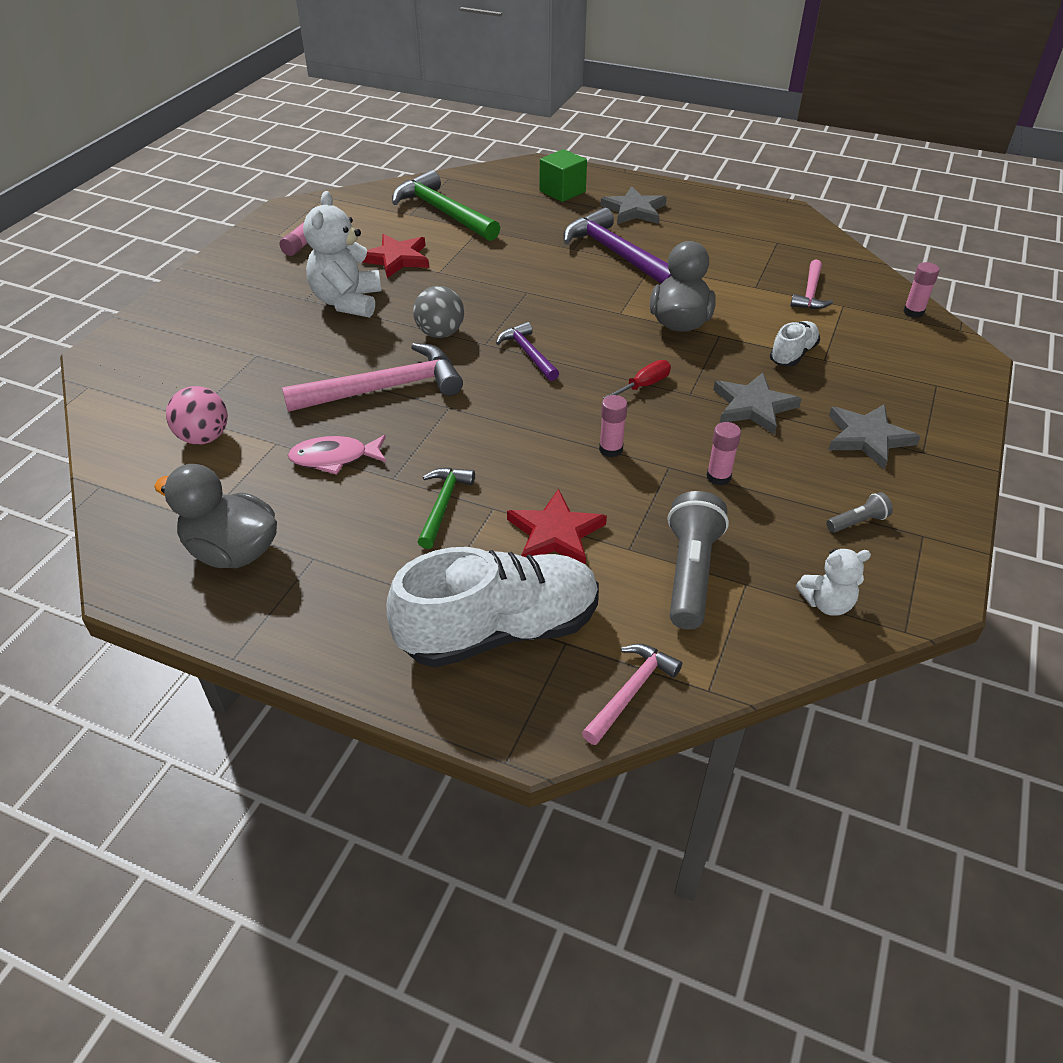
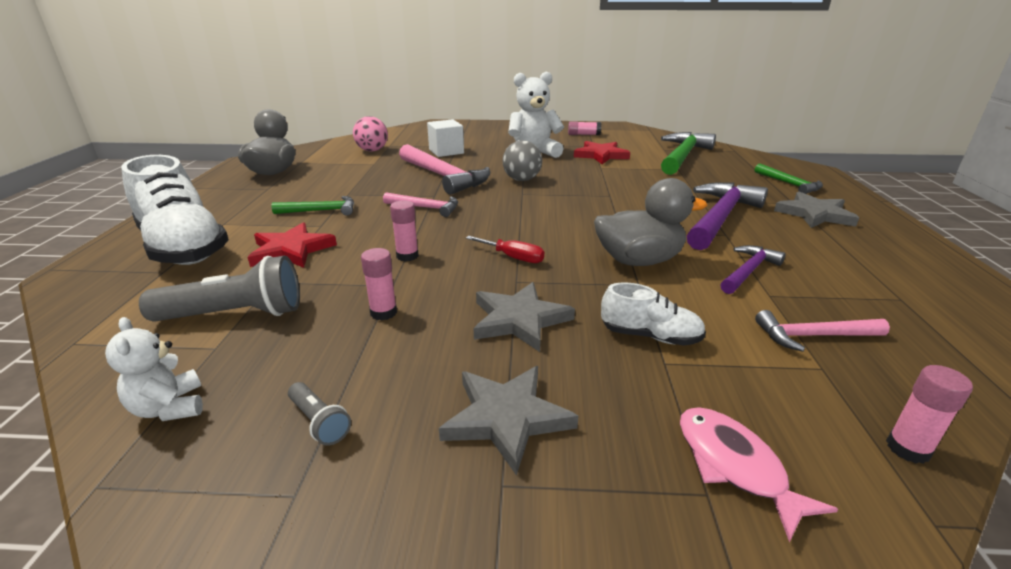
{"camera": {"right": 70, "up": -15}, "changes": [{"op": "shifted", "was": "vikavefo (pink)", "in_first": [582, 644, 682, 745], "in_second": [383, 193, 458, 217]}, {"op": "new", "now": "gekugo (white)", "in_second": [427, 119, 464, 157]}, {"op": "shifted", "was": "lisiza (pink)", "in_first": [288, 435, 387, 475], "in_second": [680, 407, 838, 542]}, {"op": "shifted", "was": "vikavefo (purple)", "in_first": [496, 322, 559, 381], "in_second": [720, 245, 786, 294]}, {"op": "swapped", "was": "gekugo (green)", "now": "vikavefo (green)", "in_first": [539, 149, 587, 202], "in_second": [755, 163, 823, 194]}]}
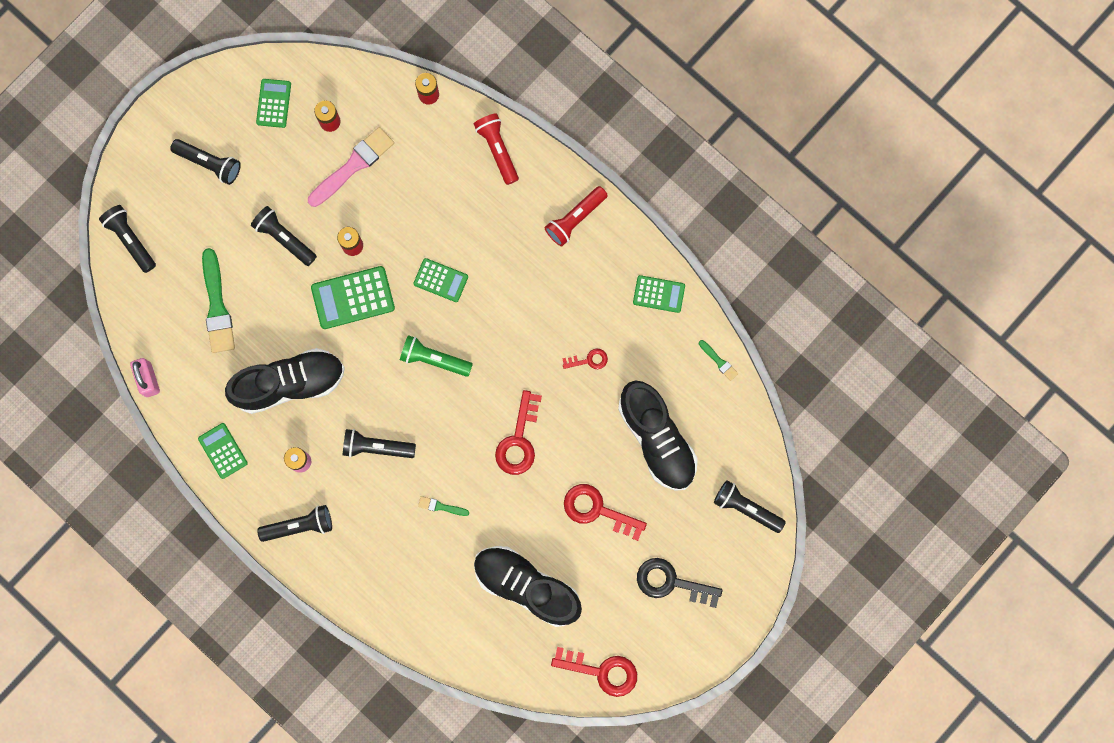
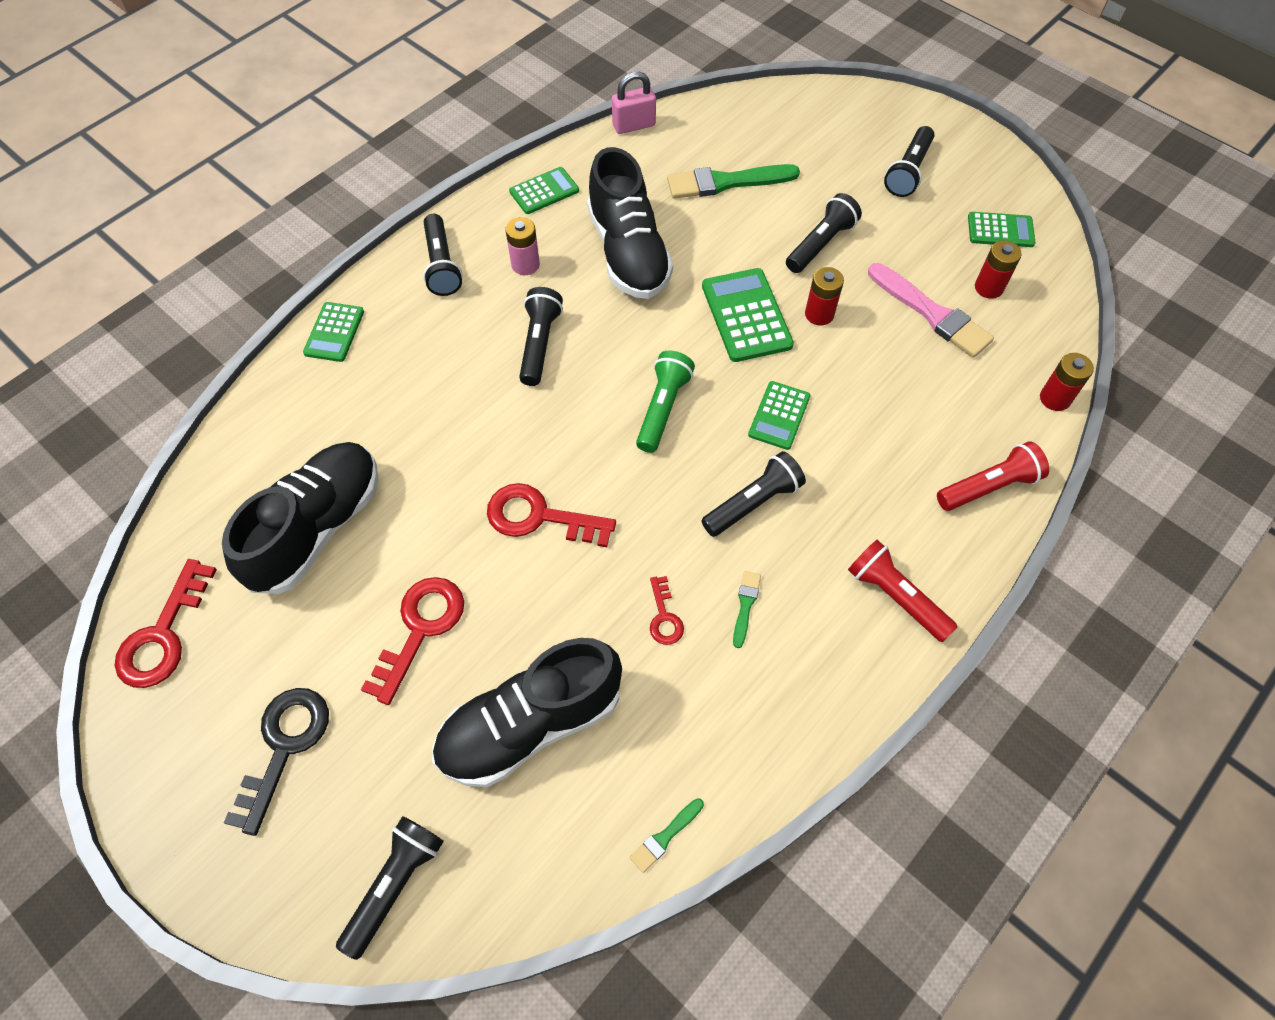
{"camera": {"right": 90, "up": -20}, "changes": [{"op": "shifted", "was": "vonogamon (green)", "in_first": [633, 275, 685, 313], "in_second": [303, 302, 364, 362]}, {"op": "shifted", "was": "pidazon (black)", "in_first": [99, 205, 156, 273], "in_second": [701, 451, 806, 537]}, {"op": "shifted", "was": "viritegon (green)", "in_first": [418, 496, 469, 516], "in_second": [733, 571, 761, 648]}]}
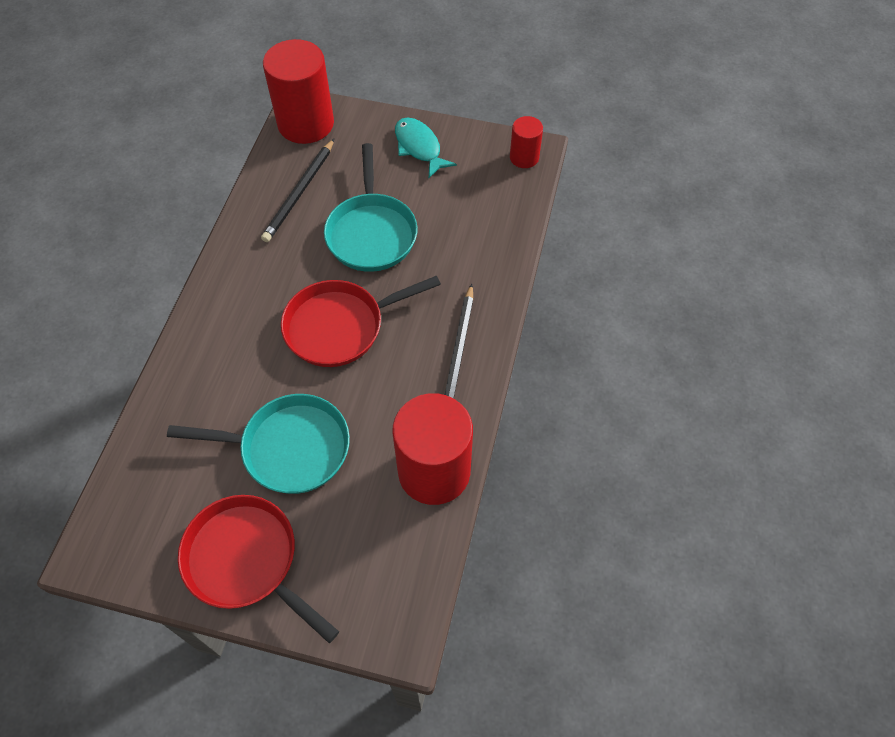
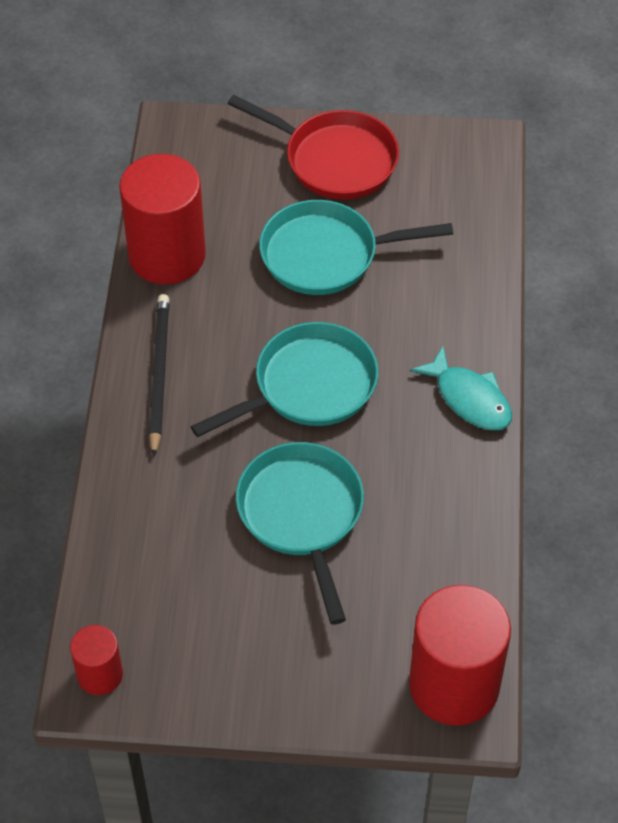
{"camera": {"right": 170, "up": -5}, "changes": [{"op": "repainted", "was": "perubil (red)", "now": "perubil (turquoise)", "in_first": [281, 275, 441, 367], "in_second": [190, 322, 378, 437]}, {"op": "shifted", "was": "lisiza (turquoise)", "in_first": [395, 118, 457, 178], "in_second": [410, 346, 512, 430]}, {"op": "gone", "was": "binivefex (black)", "in_first": [261, 139, 334, 242]}]}
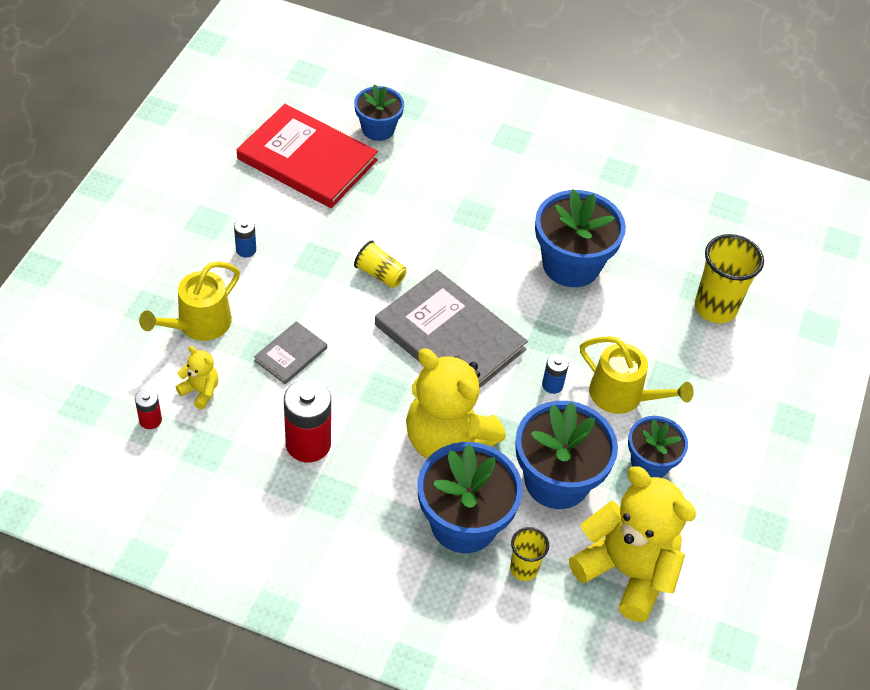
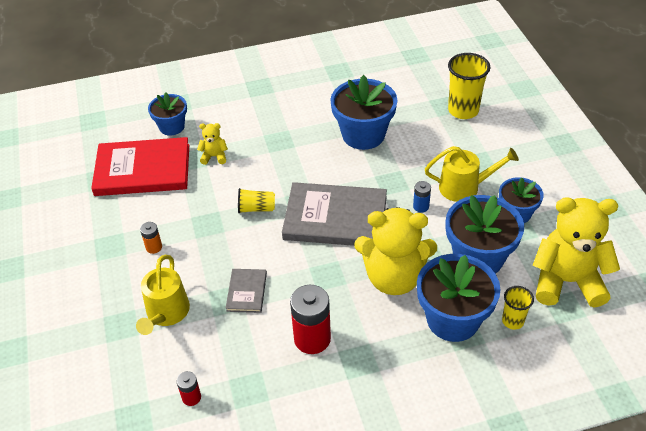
{"camera": {"right": -30, "up": -5}, "changes": [{"op": "repainted", "was": "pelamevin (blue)", "now": "pelamevin (orange)", "in_first": [234, 218, 256, 257], "in_second": [140, 222, 162, 254]}, {"op": "shifted", "was": "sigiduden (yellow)", "in_first": [176, 346, 218, 410], "in_second": [197, 123, 228, 165]}]}
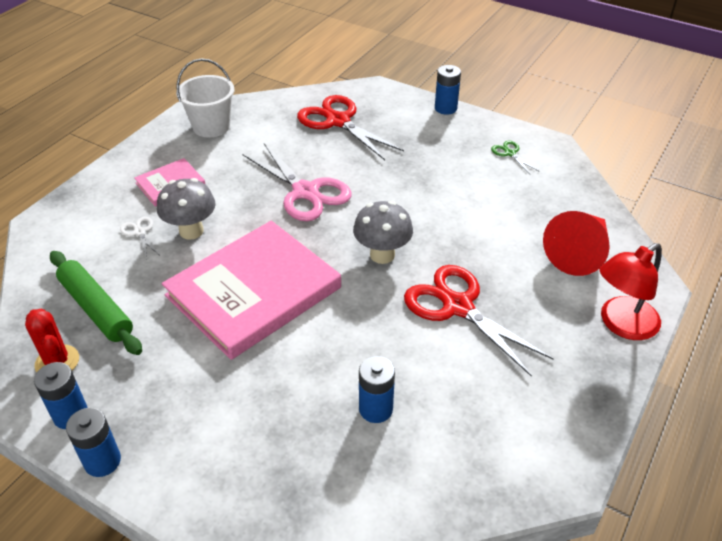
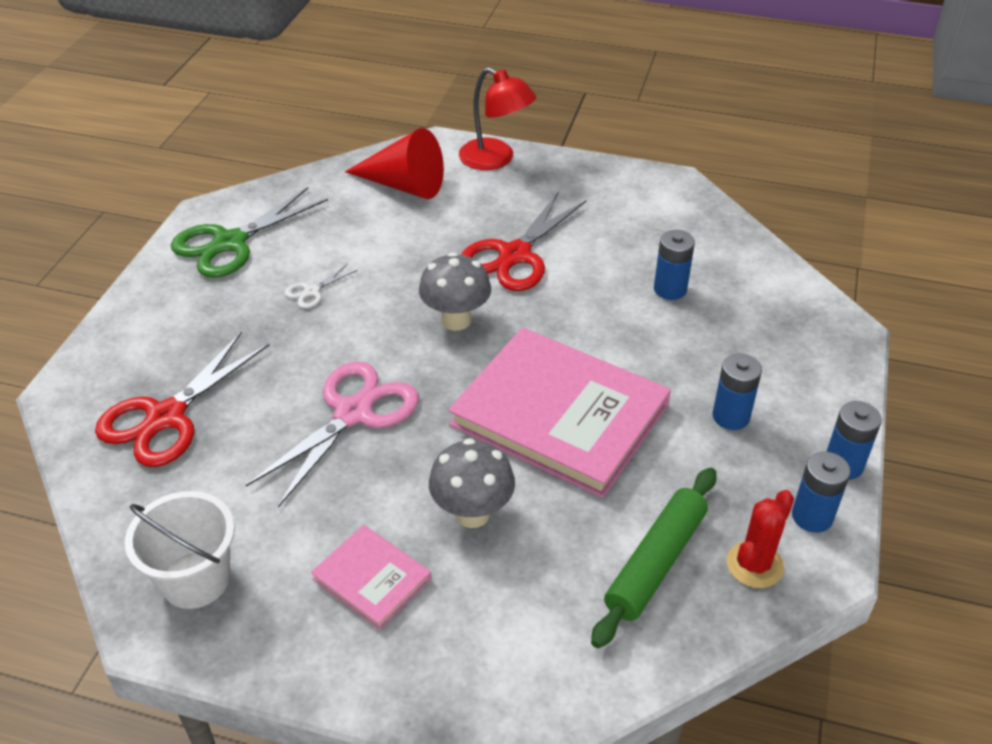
{"camera": {"right": -105, "up": 0}, "changes": [{"op": "scaled", "was": "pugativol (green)", "in_first": [491, 141, 539, 174], "in_second": [171, 187, 328, 278], "ratio": 2.24}, {"op": "shifted", "was": "pugativol (white)", "in_first": [120, 217, 159, 259], "in_second": [285, 264, 358, 309]}, {"op": "shifted", "was": "pelamevin (blue)", "in_first": [435, 65, 461, 115], "in_second": [712, 354, 762, 430]}]}
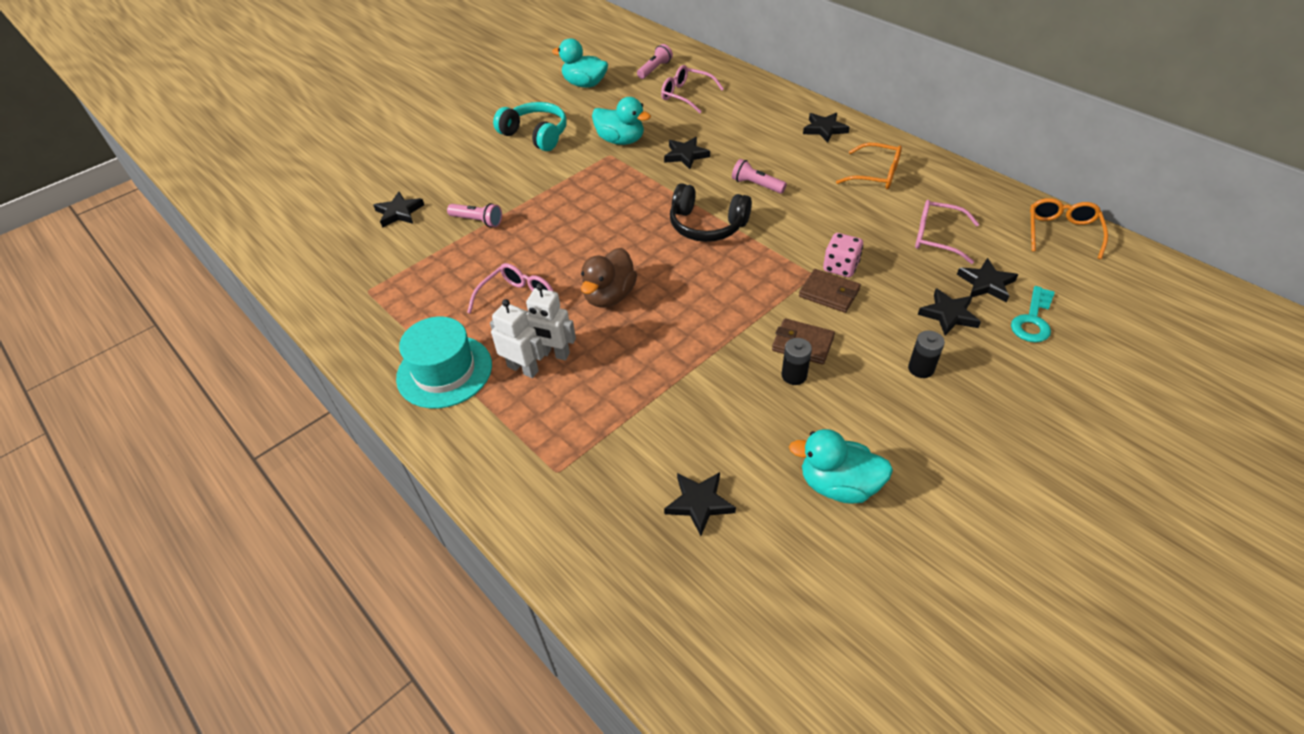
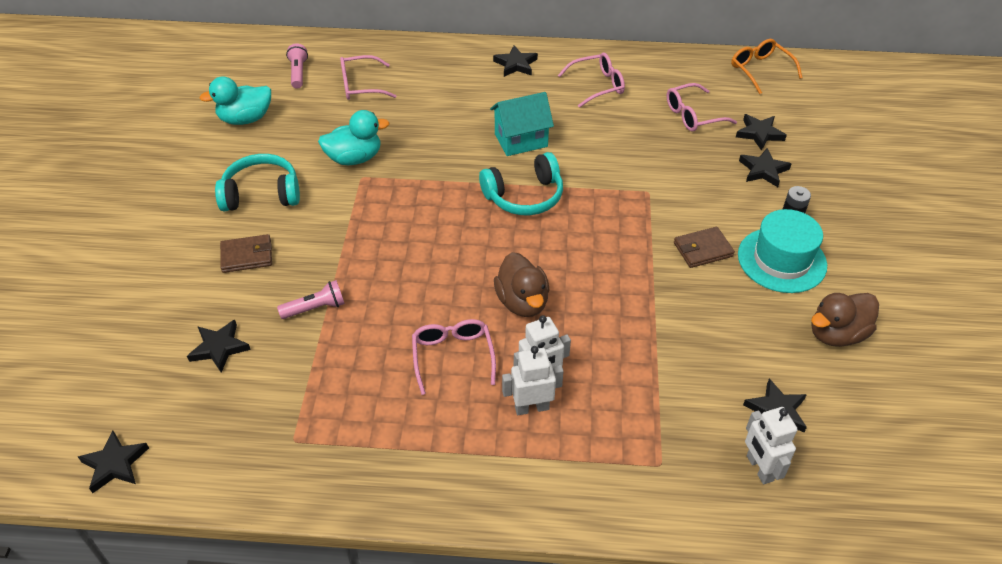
{"camera": {"right": -45, "up": 0}, "changes": [{"op": "shifted", "was": "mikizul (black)", "in_first": [664, 137, 710, 169], "in_second": [78, 430, 149, 493]}, {"op": "shifted", "was": "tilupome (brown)", "in_first": [799, 269, 861, 313], "in_second": [220, 234, 272, 273]}, {"op": "repainted", "was": "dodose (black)", "now": "dodose (turquoise)", "in_first": [670, 183, 752, 242], "in_second": [479, 152, 563, 215]}, {"op": "swapped", "was": "pidazon (pink)", "now": "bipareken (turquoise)", "in_first": [732, 159, 787, 194], "in_second": [490, 92, 554, 156]}, {"op": "repainted", "was": "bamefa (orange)", "now": "bamefa (pink)", "in_first": [836, 142, 902, 189], "in_second": [558, 53, 625, 108]}, {"op": "shifted", "was": "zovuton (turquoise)", "in_first": [396, 317, 492, 408], "in_second": [738, 209, 827, 293]}, {"op": "new", "now": "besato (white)", "in_second": [745, 407, 798, 484]}, {"op": "repainted", "was": "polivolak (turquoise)", "now": "polivolak (brown)", "in_first": [789, 429, 893, 504], "in_second": [811, 293, 879, 347]}, {"op": "gone", "was": "pelamevin (black)", "in_first": [782, 338, 812, 385]}, {"op": "gone", "was": "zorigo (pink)", "in_first": [823, 233, 863, 277]}, {"op": "gone", "was": "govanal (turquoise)", "in_first": [1011, 286, 1055, 342]}]}
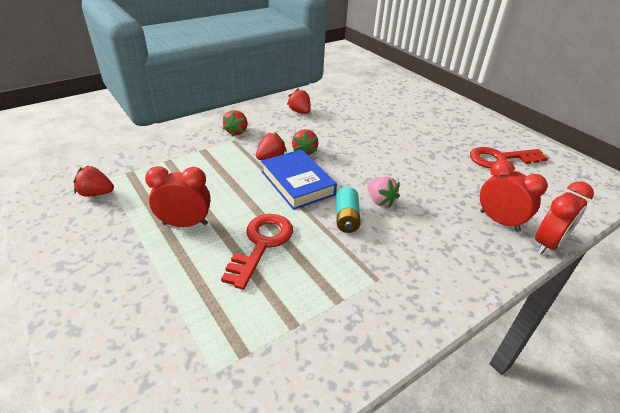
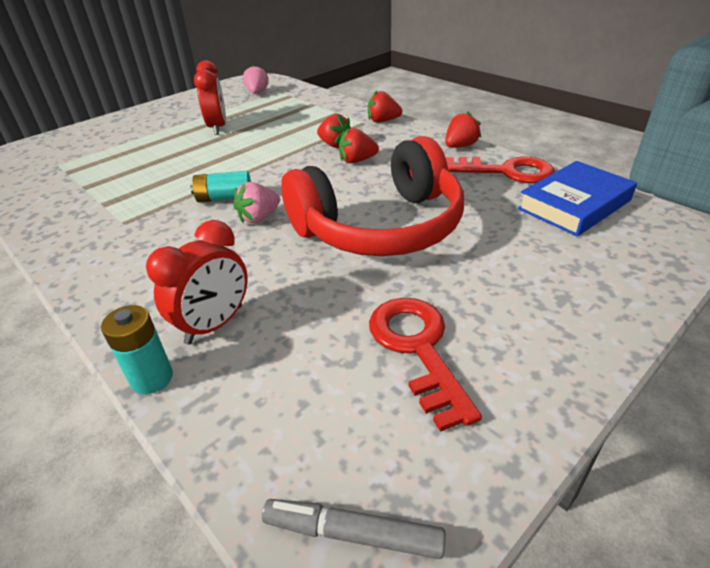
{"camera": {"right": 85, "up": 0}, "changes": [{"op": "swapped", "was": "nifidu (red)", "now": "pelamevin (turquoise)", "in_first": [535, 181, 594, 255], "in_second": [101, 305, 173, 394]}, {"op": "repainted", "was": "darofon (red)", "now": "darofon (pink)", "in_first": [73, 165, 114, 197], "in_second": [243, 64, 269, 94]}, {"op": "new", "now": "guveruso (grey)", "in_second": [262, 499, 446, 559]}, {"op": "new", "now": "dodose (red)", "in_second": [281, 136, 464, 256]}, {"op": "shifted", "was": "govanal (red)", "in_first": [221, 214, 293, 290], "in_second": [446, 157, 555, 184]}, {"op": "shifted", "was": "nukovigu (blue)", "in_first": [261, 149, 337, 210], "in_second": [518, 161, 637, 236]}]}
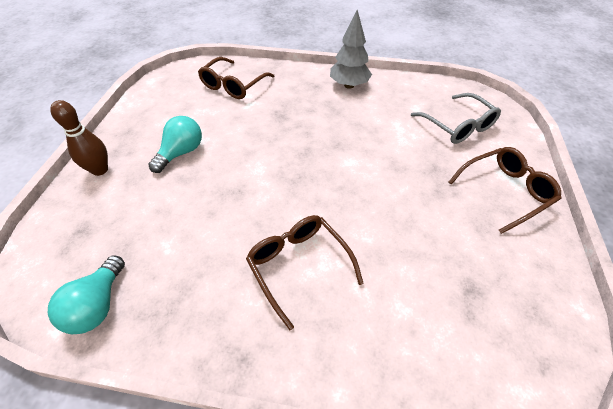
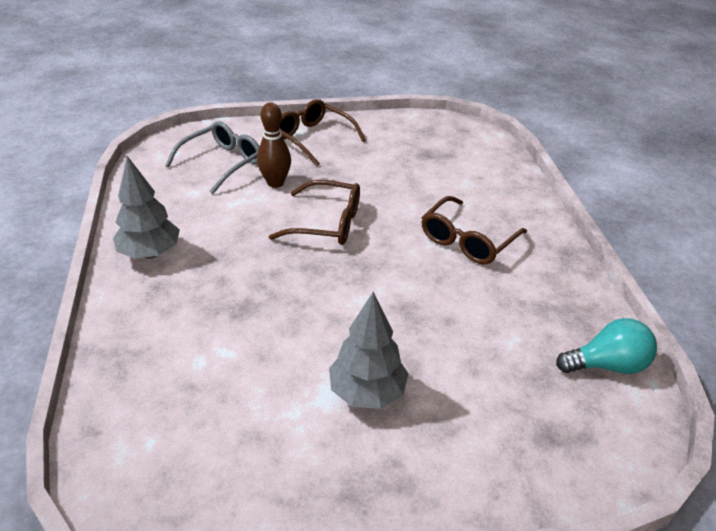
{"camera": {"right": -110, "up": -10}, "changes": [{"op": "shifted", "was": "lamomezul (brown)", "in_first": [50, 100, 108, 176], "in_second": [257, 102, 291, 188]}, {"op": "shifted", "was": "bamefa (brown)", "in_first": [198, 57, 274, 99], "in_second": [269, 180, 360, 245]}, {"op": "swapped", "was": "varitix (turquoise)", "now": "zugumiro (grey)", "in_first": [148, 116, 202, 173], "in_second": [329, 292, 409, 409]}]}
